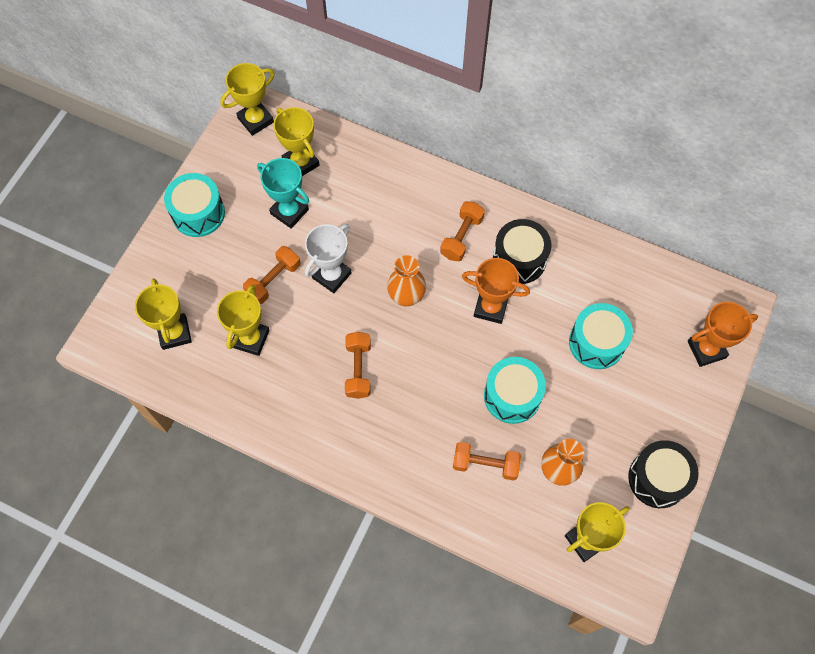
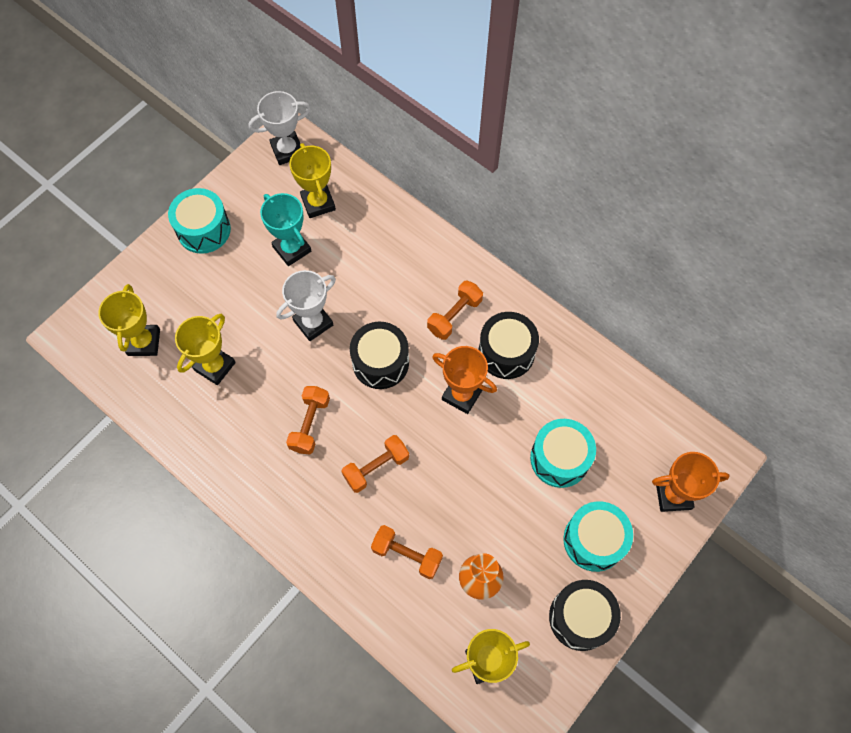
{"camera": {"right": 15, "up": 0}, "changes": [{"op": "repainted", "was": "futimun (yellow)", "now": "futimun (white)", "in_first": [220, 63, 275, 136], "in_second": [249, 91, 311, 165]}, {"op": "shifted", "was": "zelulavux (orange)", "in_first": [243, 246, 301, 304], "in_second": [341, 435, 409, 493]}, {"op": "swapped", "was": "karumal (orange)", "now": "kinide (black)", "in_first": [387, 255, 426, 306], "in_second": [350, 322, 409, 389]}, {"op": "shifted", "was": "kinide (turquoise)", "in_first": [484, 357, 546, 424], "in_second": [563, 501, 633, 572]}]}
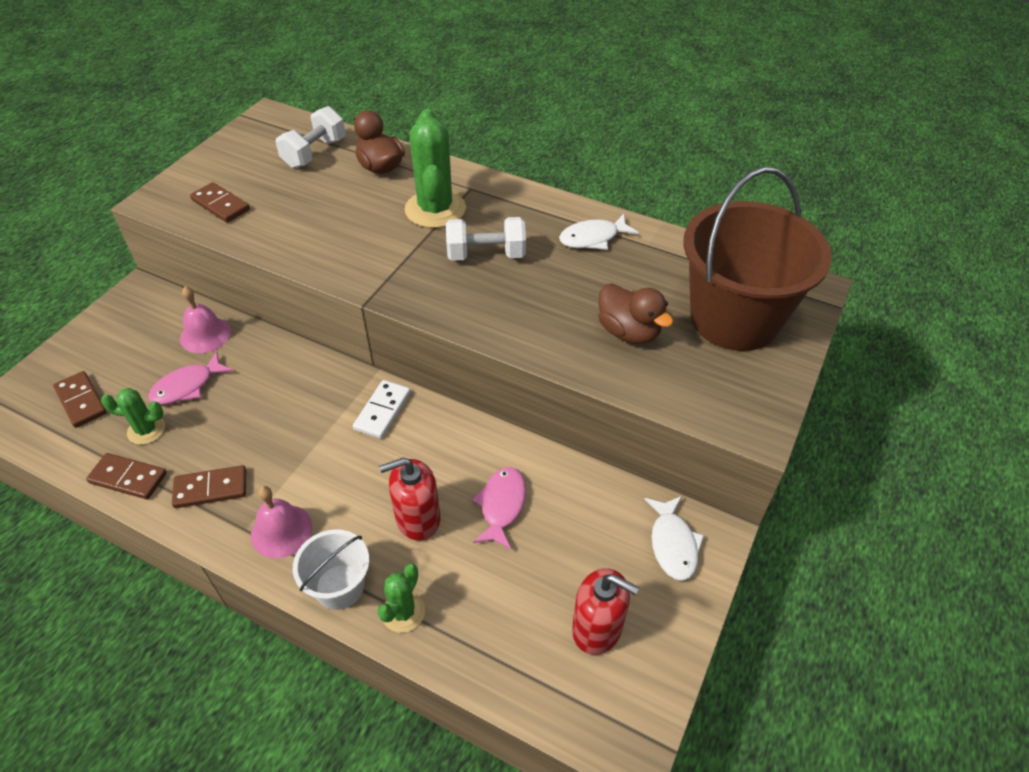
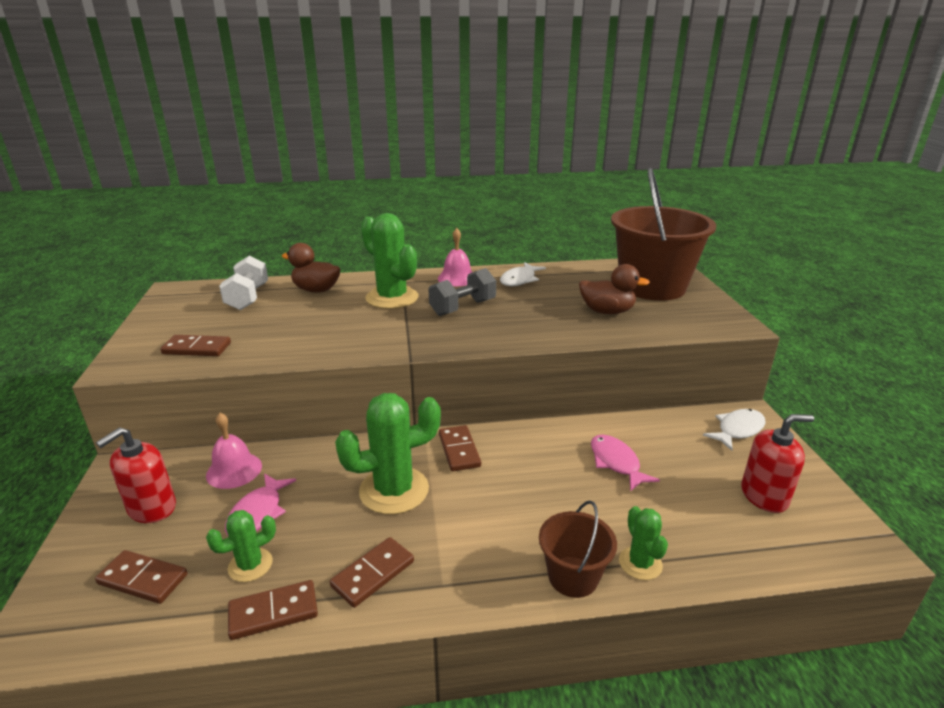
{"camera": {"right": -35, "up": -20}, "changes": [{"op": "shifted", "was": "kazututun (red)", "in_first": [379, 457, 440, 541], "in_second": [96, 427, 176, 523]}, {"op": "new", "now": "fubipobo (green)", "in_second": [335, 393, 441, 514]}, {"op": "repainted", "was": "zelulavux (white)", "now": "zelulavux (grey)", "in_first": [446, 217, 526, 261], "in_second": [429, 268, 496, 316]}, {"op": "shifted", "was": "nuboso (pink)", "in_first": [251, 486, 312, 558], "in_second": [438, 228, 472, 286]}, {"op": "repainted", "was": "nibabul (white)", "now": "nibabul (brown)", "in_first": [353, 380, 411, 439], "in_second": [439, 425, 481, 471]}, {"op": "repainted", "was": "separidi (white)", "now": "separidi (brown)", "in_first": [293, 529, 369, 610], "in_second": [539, 500, 617, 598]}, {"op": "rotated", "was": "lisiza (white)", "in_first": [645, 496, 704, 581], "in_second": [703, 409, 766, 451], "clockwise": -90}]}
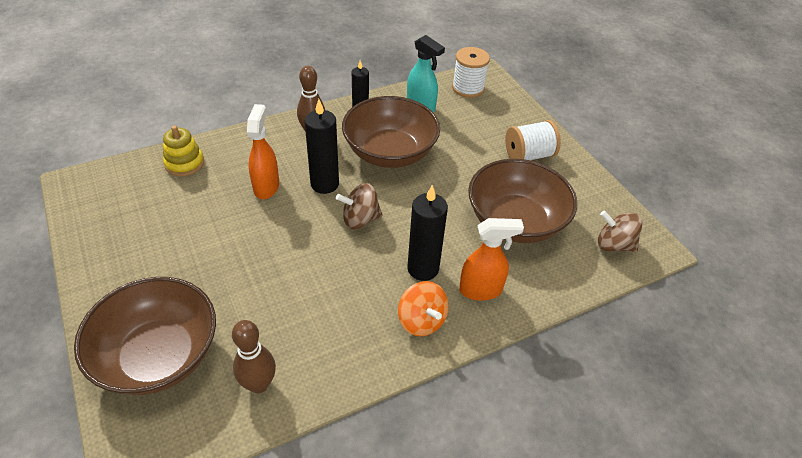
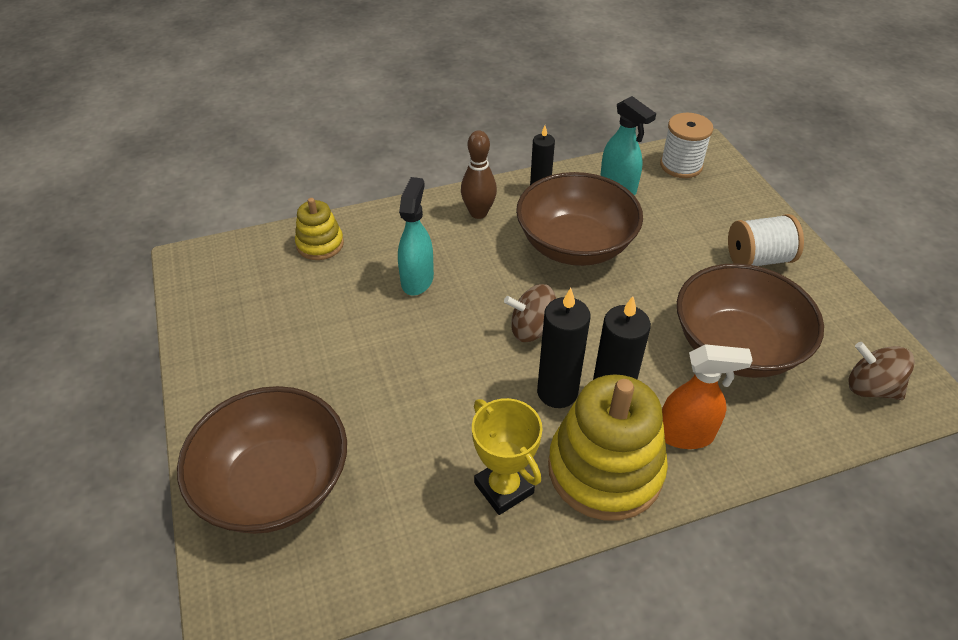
{"camera": {"right": 10, "up": 0}, "changes": [{"op": "repainted", "was": "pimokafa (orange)", "now": "pimokafa (turquoise)", "in_first": [247, 104, 279, 199], "in_second": [398, 177, 434, 296]}, {"op": "new", "now": "futimun (yellow)", "in_second": [472, 398, 543, 515]}, {"op": "shifted", "was": "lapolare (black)", "in_first": [305, 99, 339, 194], "in_second": [537, 288, 590, 408]}, {"op": "swapped", "was": "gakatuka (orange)", "now": "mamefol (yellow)", "in_first": [398, 281, 449, 336], "in_second": [548, 374, 668, 521]}, {"op": "gone", "was": "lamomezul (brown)", "in_first": [232, 320, 276, 393]}]}
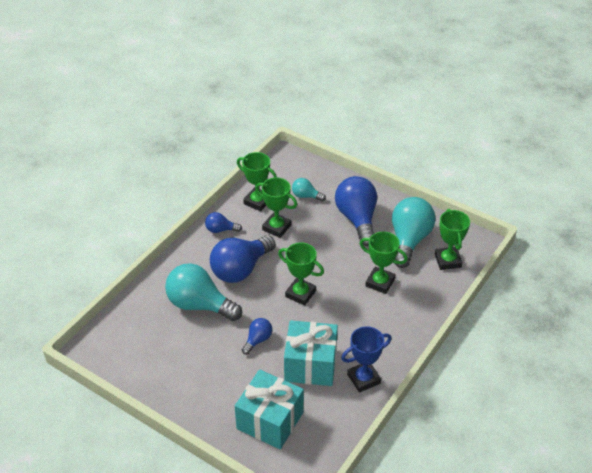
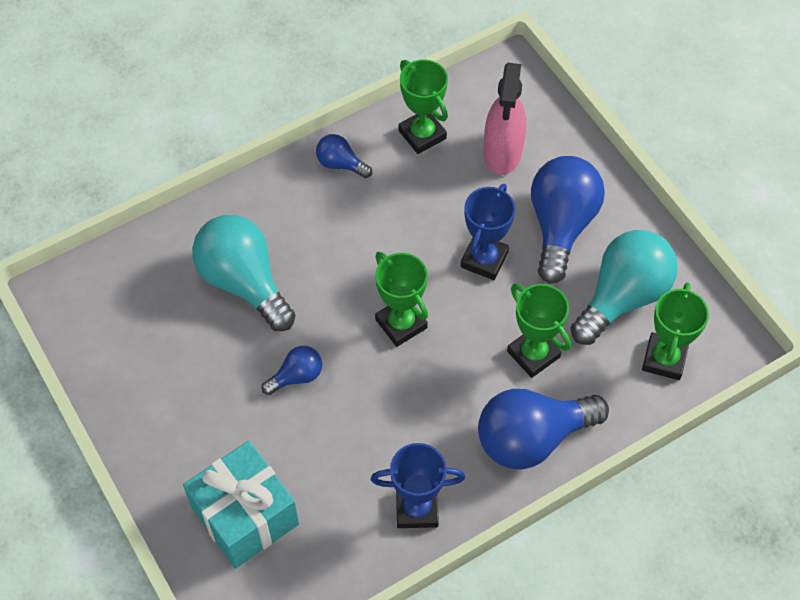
{"camera": {"right": 25, "up": 15}, "changes": [{"op": "new", "now": "futimun (blue)", "in_second": [461, 184, 515, 280]}, {"op": "shifted", "was": "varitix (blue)", "in_first": [210, 235, 275, 283], "in_second": [478, 389, 609, 470]}, {"op": "swapped", "was": "varitix (turquoise)", "now": "pimokafa (pink)", "in_first": [292, 178, 326, 202], "in_second": [483, 63, 526, 175]}, {"op": "gone", "was": "futimun (green)", "in_first": [256, 178, 297, 238]}, {"op": "gone", "was": "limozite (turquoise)", "in_first": [284, 320, 338, 386]}]}
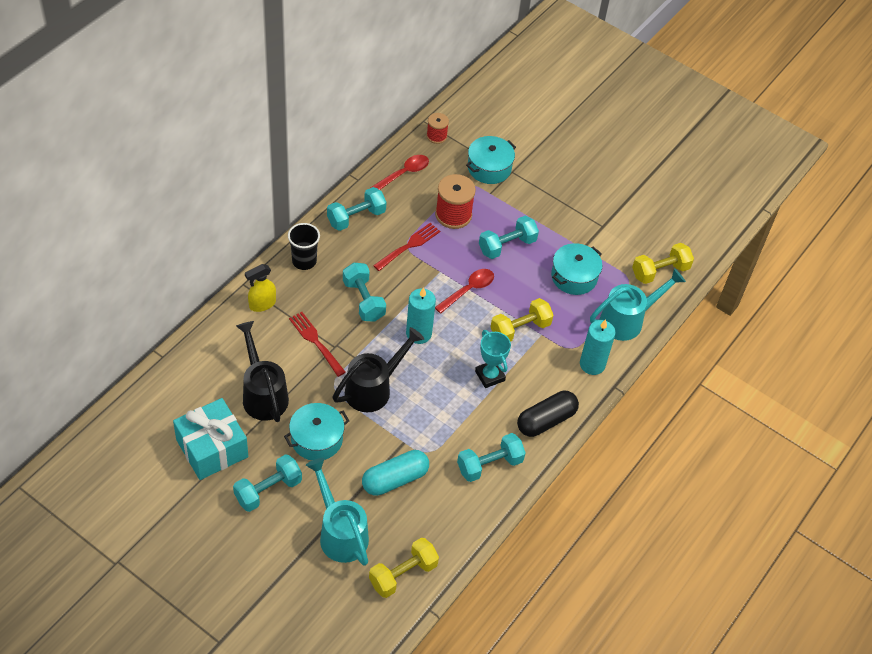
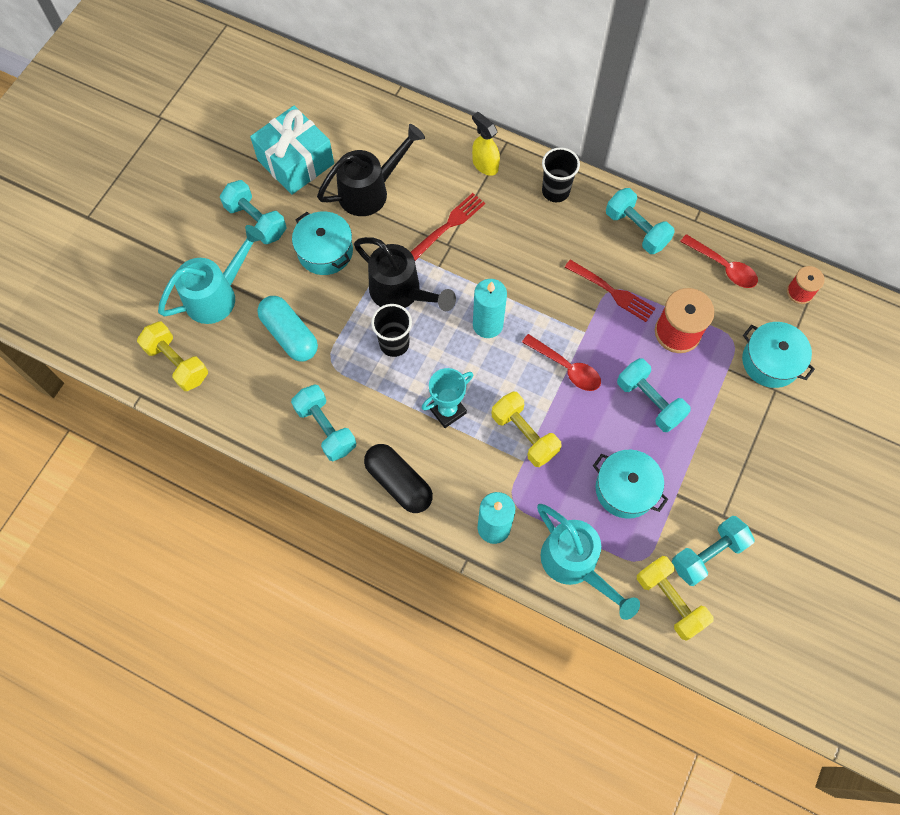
{"camera": {"right": 85, "up": 15}, "changes": [{"op": "new", "now": "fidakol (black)", "in_second": [371, 304, 412, 357]}, {"op": "shifted", "was": "zelulavux (turquoise)", "in_first": [343, 263, 386, 322], "in_second": [672, 516, 755, 586]}]}
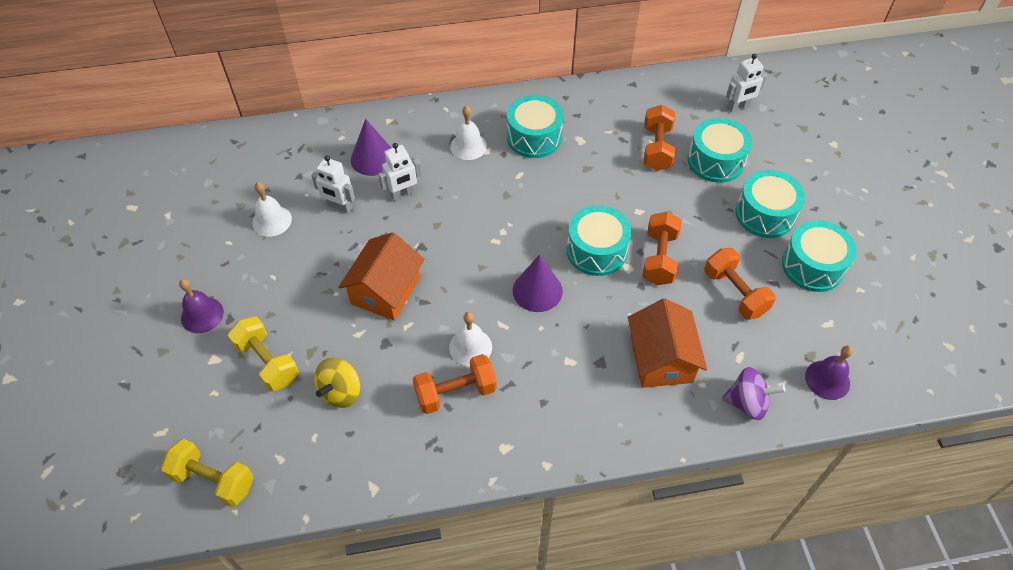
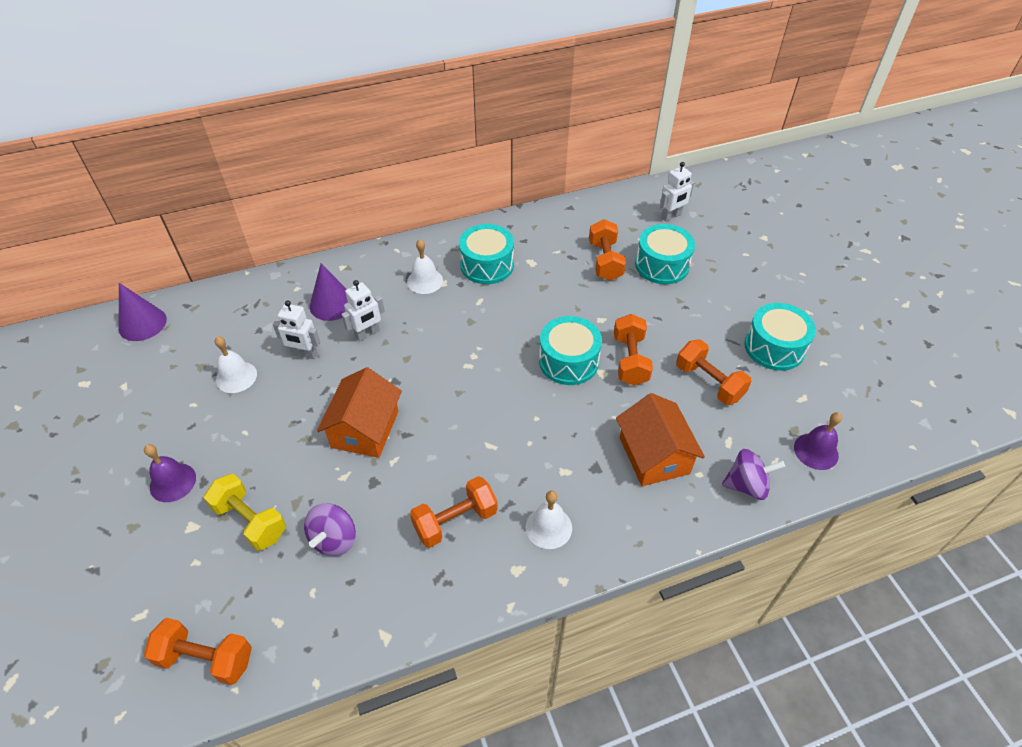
{"camera": {"right": -10, "up": -5}, "changes": [{"op": "shifted", "was": "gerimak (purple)", "in_first": [513, 254, 563, 312], "in_second": [119, 283, 167, 341]}, {"op": "repainted", "was": "zelulavux (yellow)", "now": "zelulavux (orange)", "in_first": [161, 439, 254, 507], "in_second": [144, 618, 252, 685]}, {"op": "repainted", "was": "gakatuka (yellow)", "now": "gakatuka (purple)", "in_first": [314, 358, 360, 408], "in_second": [304, 503, 356, 556]}, {"op": "shifted", "was": "nuboso (white)", "in_first": [449, 312, 492, 366], "in_second": [526, 491, 572, 549]}, {"op": "gone", "was": "kinide (turquoise)", "in_first": [736, 170, 805, 238]}]}
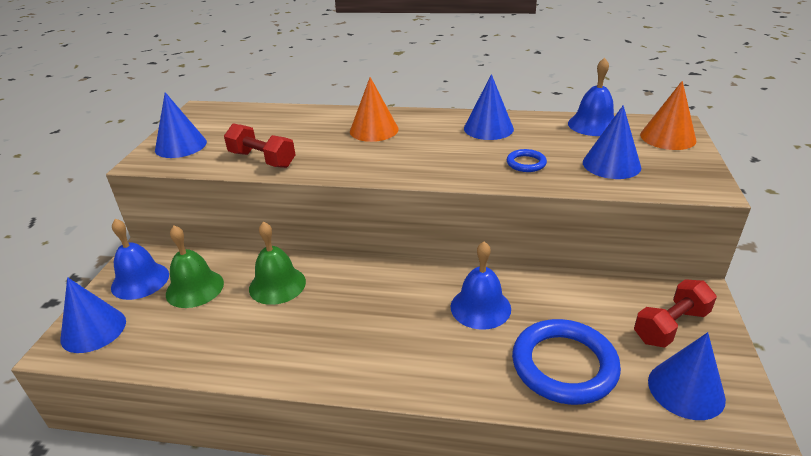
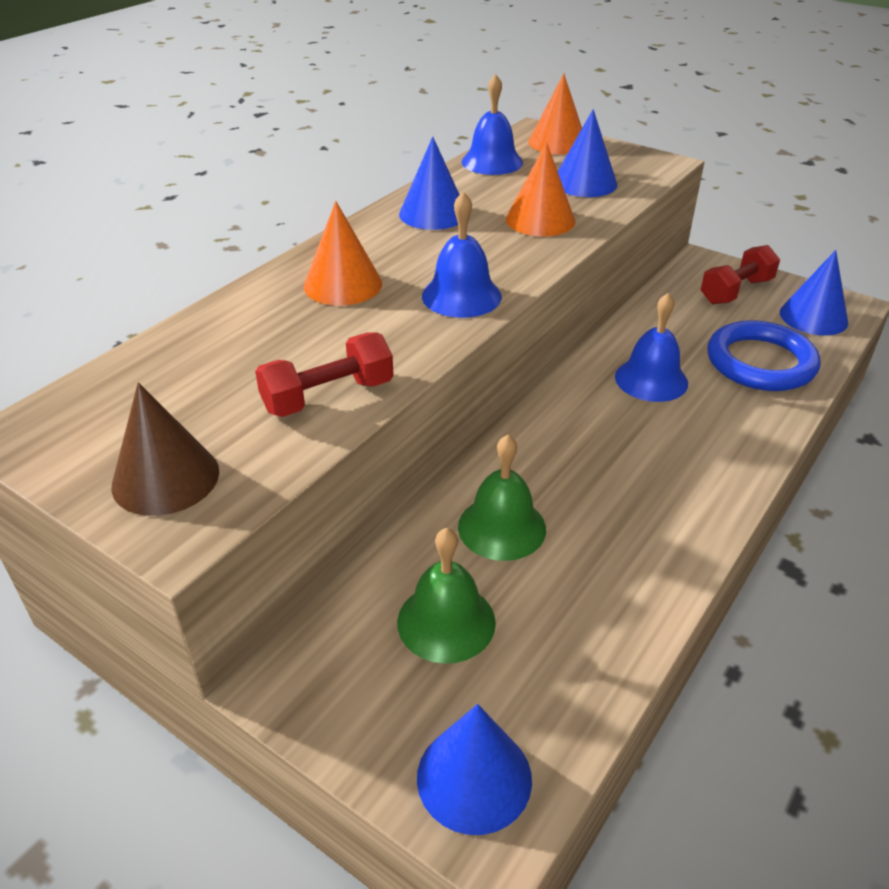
{"camera": {"right": -65, "up": 5}, "changes": [{"op": "repainted", "was": "gerimak (blue)", "now": "gerimak (brown)", "in_first": [155, 92, 207, 158], "in_second": [111, 382, 219, 516]}, {"op": "shifted", "was": "nuboso (blue)", "in_first": [111, 219, 169, 300], "in_second": [422, 192, 502, 318]}, {"op": "swapped", "was": "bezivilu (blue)", "now": "gerimak (orange)", "in_first": [507, 149, 547, 172], "in_second": [506, 142, 575, 237]}, {"op": "rotated", "was": "zelulavux (red)", "in_first": [634, 279, 717, 348], "in_second": [701, 245, 780, 304], "clockwise": 60}]}
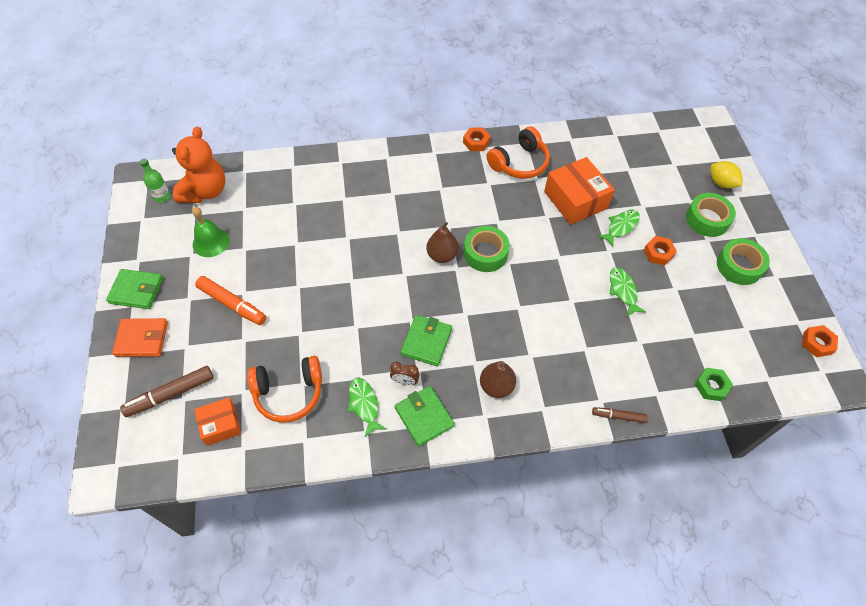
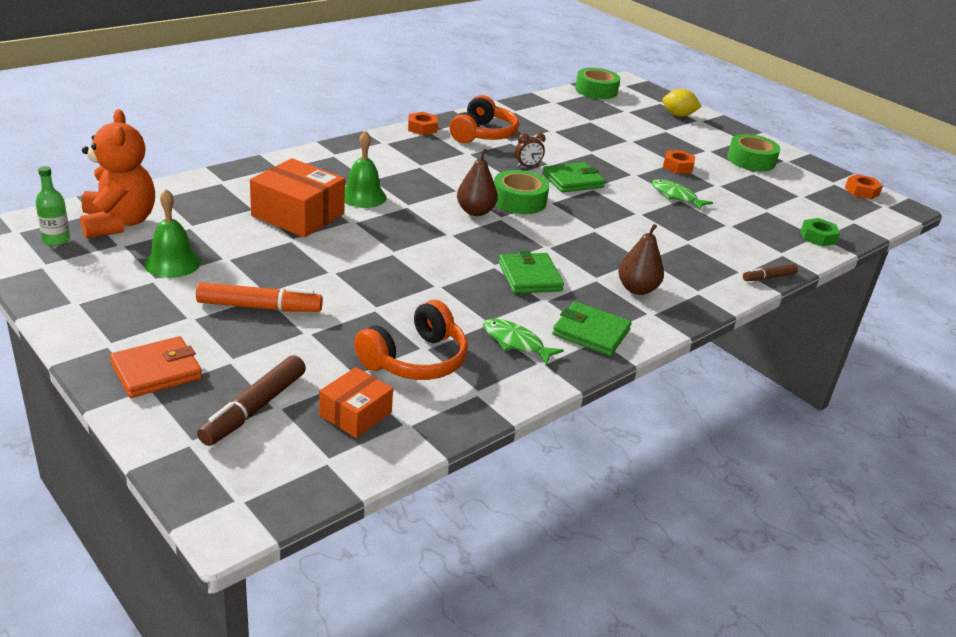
{"camera": {"right": -35, "up": -25}, "changes": [{"op": "shifted", "was": "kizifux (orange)", "in_first": [544, 157, 615, 225], "in_second": [250, 158, 345, 238]}, {"op": "new", "now": "nuboso (green)", "in_second": [345, 130, 387, 208]}, {"op": "shifted", "was": "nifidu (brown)", "in_first": [390, 361, 420, 385], "in_second": [515, 132, 546, 167]}, {"op": "shifted", "was": "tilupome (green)", "in_first": [106, 269, 163, 309], "in_second": [542, 162, 605, 193]}, {"op": "shifted", "was": "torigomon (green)", "in_first": [686, 193, 736, 237], "in_second": [575, 68, 620, 99]}, {"op": "gone", "was": "lisiza (green)", "in_first": [597, 210, 640, 247]}]}
